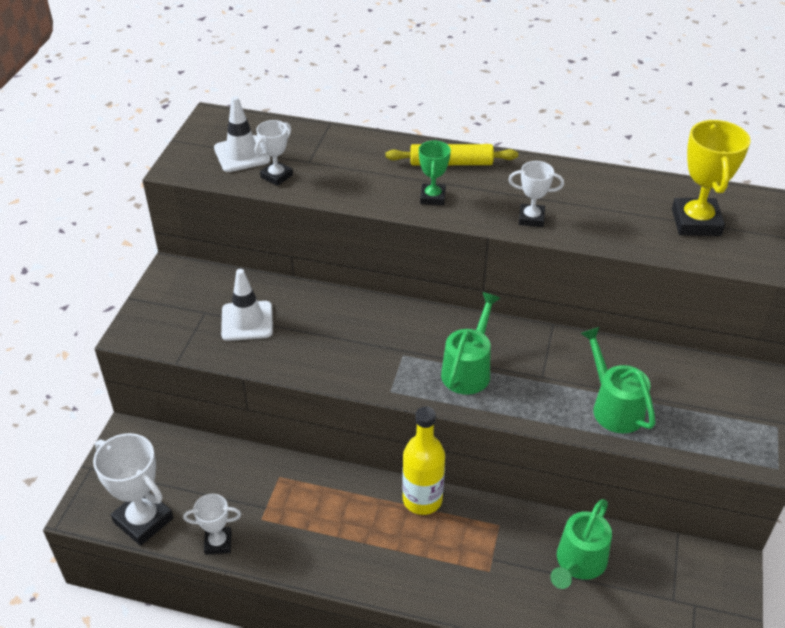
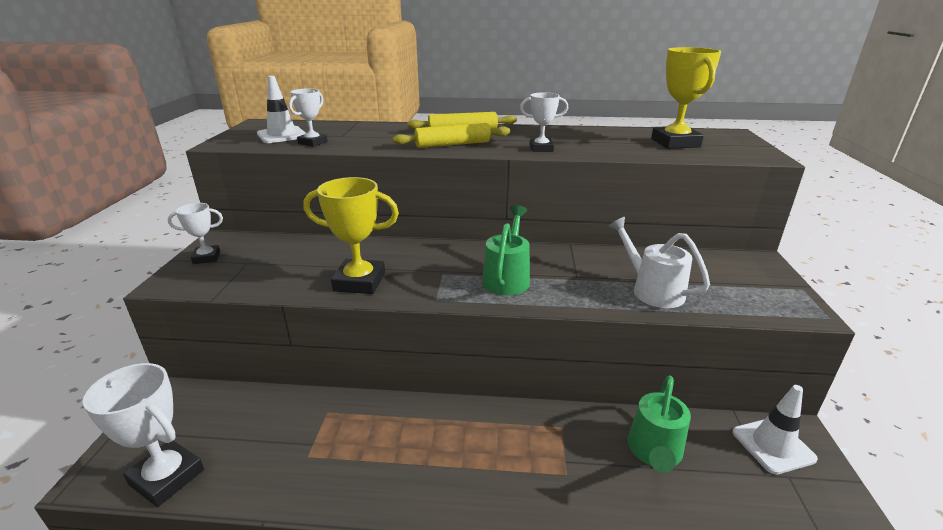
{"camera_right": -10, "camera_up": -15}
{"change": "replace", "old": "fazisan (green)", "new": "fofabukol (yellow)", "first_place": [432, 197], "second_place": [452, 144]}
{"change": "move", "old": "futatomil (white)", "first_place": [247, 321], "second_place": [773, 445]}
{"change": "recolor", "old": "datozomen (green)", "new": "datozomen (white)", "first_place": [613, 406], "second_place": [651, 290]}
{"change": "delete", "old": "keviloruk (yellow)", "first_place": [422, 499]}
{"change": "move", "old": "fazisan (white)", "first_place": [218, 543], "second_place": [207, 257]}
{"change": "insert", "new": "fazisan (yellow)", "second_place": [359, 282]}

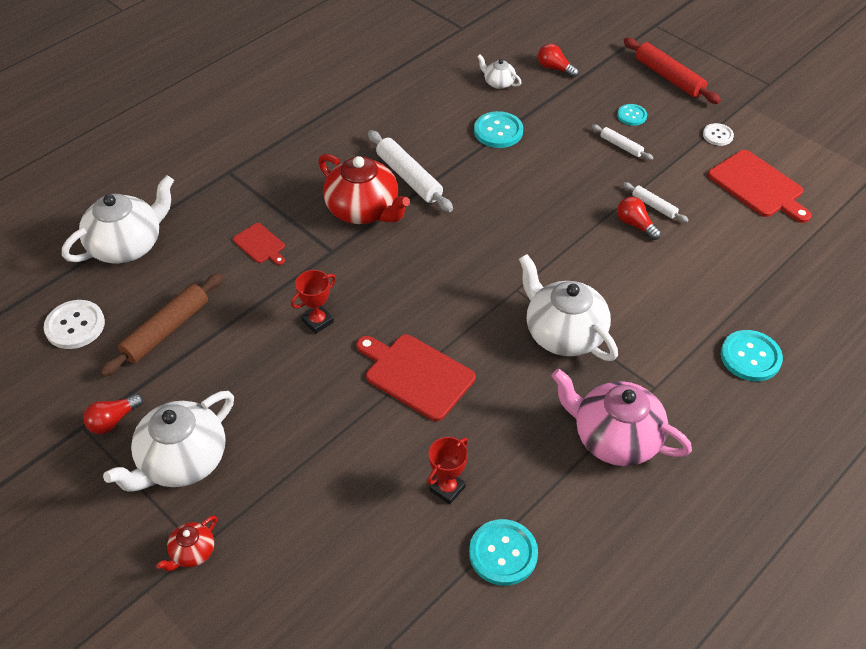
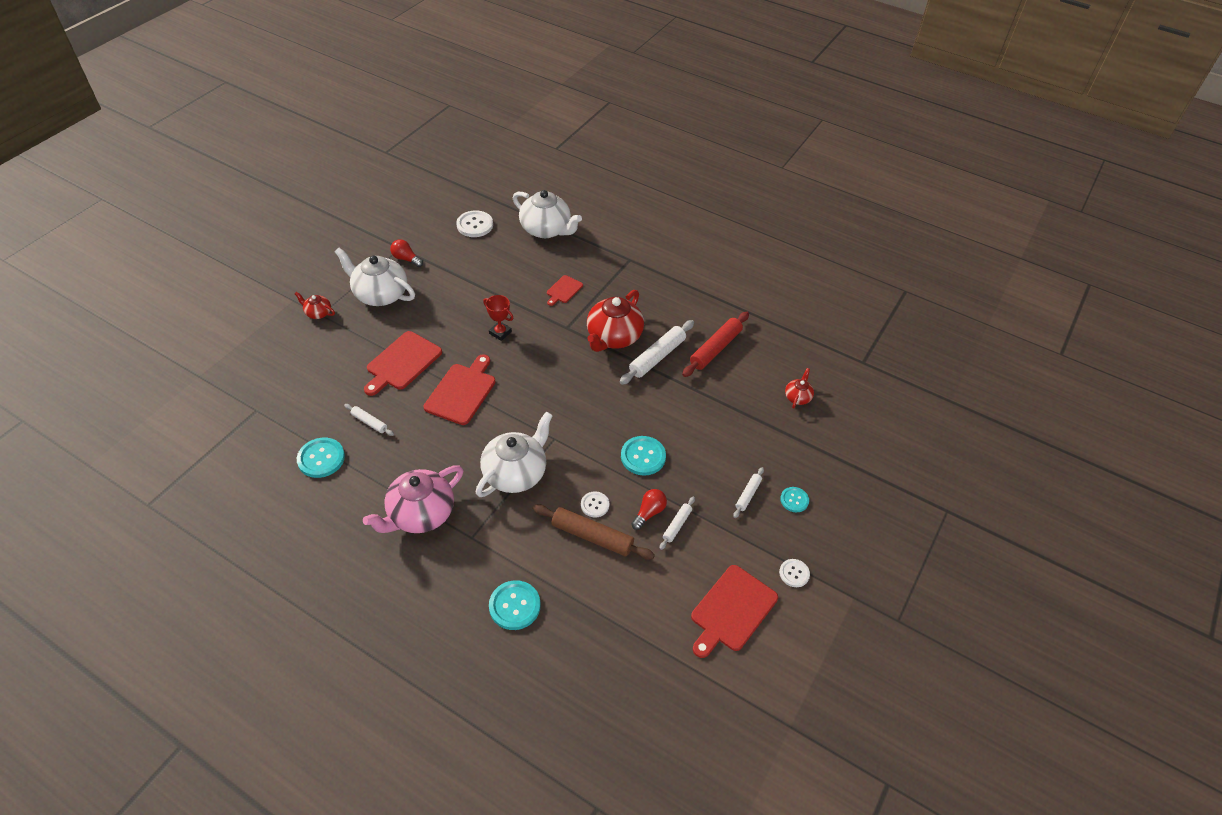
{"camera_right": 75, "camera_up": 0}
{"change": "move", "old": "fofabukol (red)", "first_place": [668, 77], "second_place": [715, 349]}
{"change": "delete", "old": "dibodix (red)", "first_place": [555, 68]}
{"change": "recolor", "old": "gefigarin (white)", "new": "gefigarin (red)", "first_place": [498, 83], "second_place": [797, 397]}
{"change": "move", "old": "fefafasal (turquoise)", "first_place": [498, 131], "second_place": [643, 456]}
{"change": "move", "old": "fofabukol (brown)", "first_place": [166, 330], "second_place": [592, 536]}
{"change": "rotate", "old": "gefigarin (pink)", "first_place": [614, 438], "second_place": [420, 514], "degrees": -150}
{"change": "replace", "old": "fazisan (red)", "new": "fofabukol (white)", "first_place": [447, 488], "second_place": [369, 422]}
{"change": "insert", "new": "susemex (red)", "second_place": [402, 362]}
{"change": "insert", "new": "fefafasal (white)", "second_place": [595, 505]}

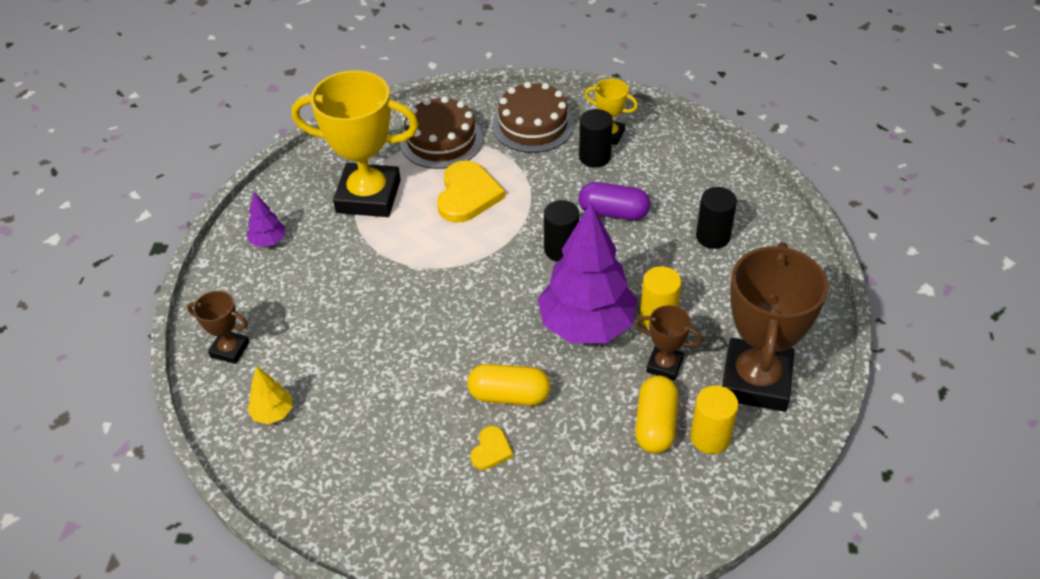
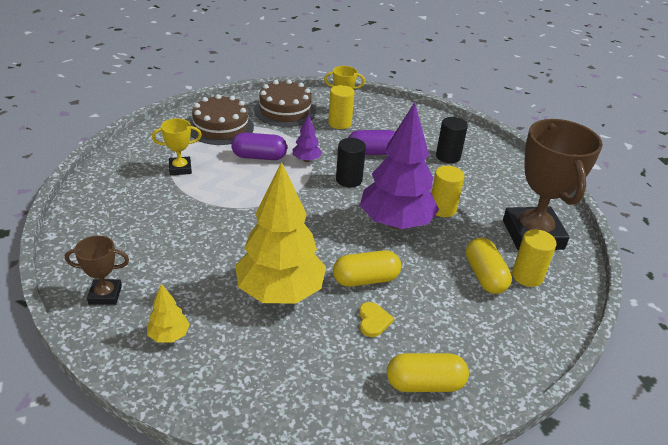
{"camera_right": -25, "camera_up": -10}
{"change": "resize", "old": "fazisan (yellow)", "first_place": [368, 196], "second_place": [180, 169], "factor": 0.47}
{"change": "recolor", "old": "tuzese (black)", "new": "tuzese (yellow)", "first_place": [594, 157], "second_place": [340, 123]}
{"change": "replace", "old": "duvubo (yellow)", "new": "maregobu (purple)", "first_place": [467, 194], "second_place": [259, 157]}
{"change": "move", "old": "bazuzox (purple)", "first_place": [268, 241], "second_place": [306, 160]}
{"change": "delete", "old": "fazisan (brown)", "first_place": [664, 365]}
{"change": "insert", "new": "bazuzox (yellow)", "second_place": [280, 292]}
{"change": "insert", "new": "maregobu (yellow)", "second_place": [424, 384]}

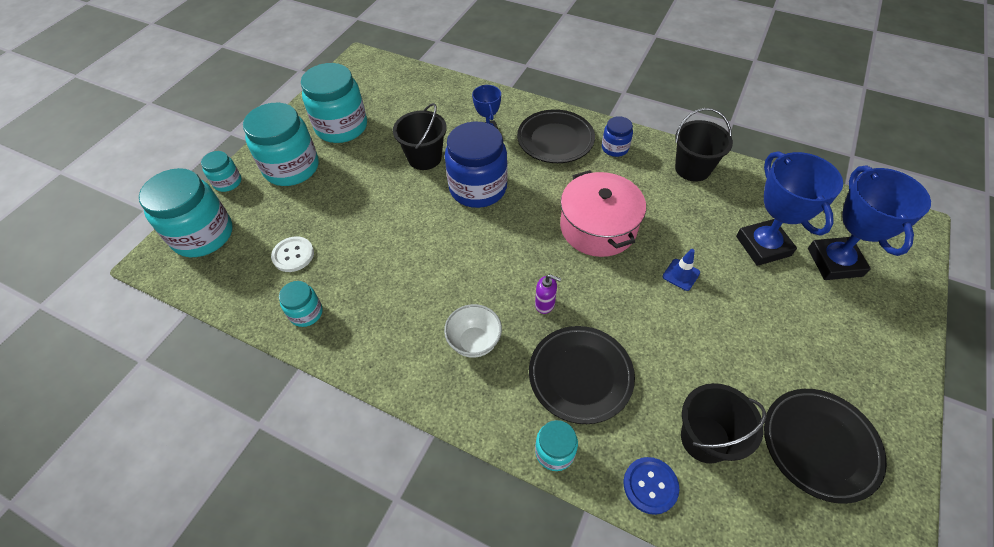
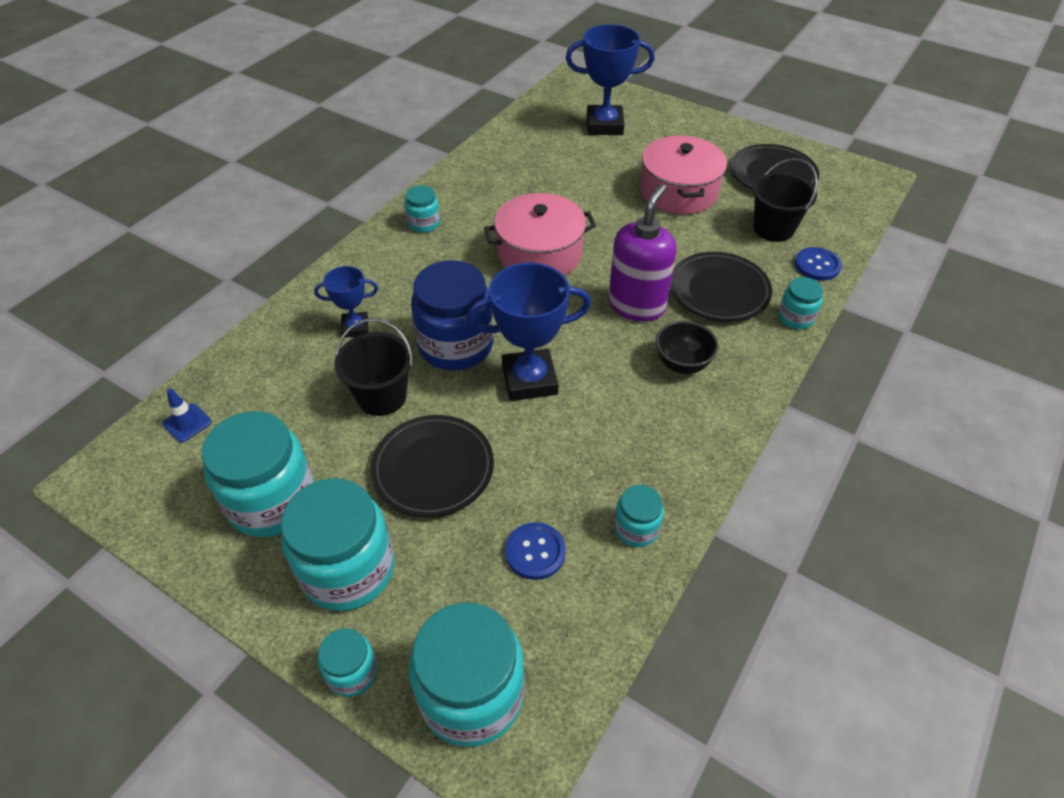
{"camera_right": -85, "camera_up": -5}
{"change": "delete", "old": "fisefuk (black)", "first_place": [692, 168]}
{"change": "move", "old": "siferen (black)", "first_place": [555, 140], "second_place": [433, 469]}
{"change": "recolor", "old": "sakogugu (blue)", "new": "sakogugu (turquoise)", "first_place": [615, 148], "second_place": [424, 223]}
{"change": "move", "old": "fazisan (blue)", "first_place": [763, 246], "second_place": [529, 380]}
{"change": "recolor", "old": "fefafasal (white)", "new": "fefafasal (blue)", "first_place": [293, 255], "second_place": [535, 552]}
{"change": "move", "old": "futatomil (blue)", "first_place": [681, 274], "second_place": [187, 423]}
{"change": "resize", "old": "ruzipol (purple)", "first_place": [545, 304], "second_place": [636, 305], "factor": 2.26}
{"change": "recolor", "old": "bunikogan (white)", "new": "bunikogan (black)", "first_place": [474, 342], "second_place": [682, 364]}
{"change": "insert", "new": "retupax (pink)", "second_place": [678, 191]}

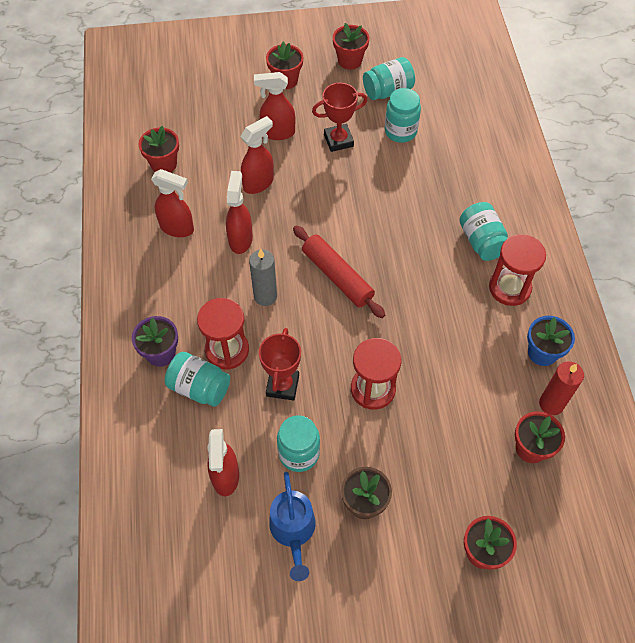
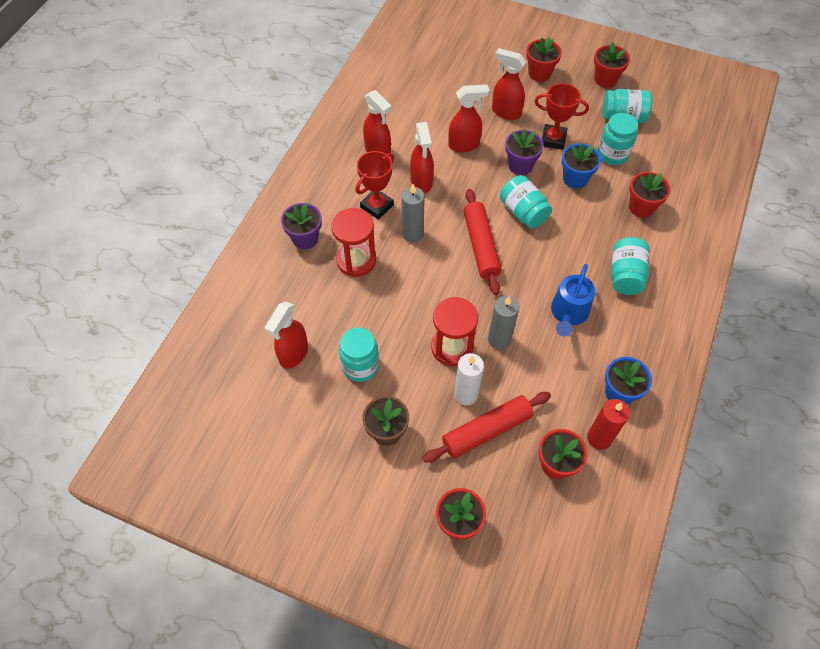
{"camera_right": 30, "camera_up": 0}
{"change": "move", "old": "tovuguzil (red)", "first_place": [164, 164], "second_place": [641, 207]}
{"change": "rotate", "old": "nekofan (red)", "first_place": [240, 239], "second_place": [421, 182], "degrees": 135}
{"change": "delete", "old": "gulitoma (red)", "first_place": [509, 288]}
{"change": "move", "old": "fazisan (red)", "first_place": [282, 385], "second_place": [377, 206]}
{"change": "move", "old": "sakogugu (turquoise)", "first_place": [199, 387], "second_place": [523, 212]}
{"change": "move", "old": "datozomen (blue)", "first_place": [293, 531], "second_place": [568, 314]}
{"change": "insert", "new": "tovuguzil (purple)", "second_place": [520, 165]}
{"change": "insert", "new": "tovuguzil (blue)", "second_place": [575, 179]}
{"change": "insert", "new": "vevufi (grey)", "second_place": [499, 339]}
{"change": "insert", "new": "vevufi (white)", "second_place": [466, 394]}
{"change": "insert", "new": "fofabukol (red)", "second_place": [487, 430]}

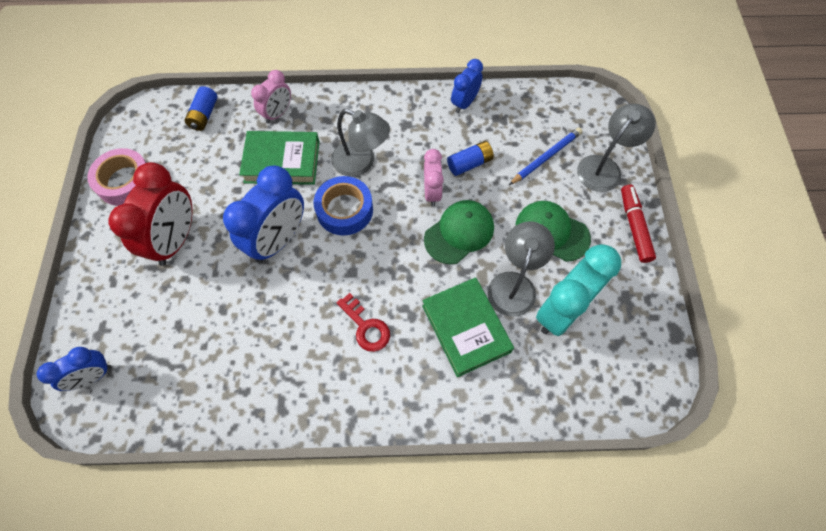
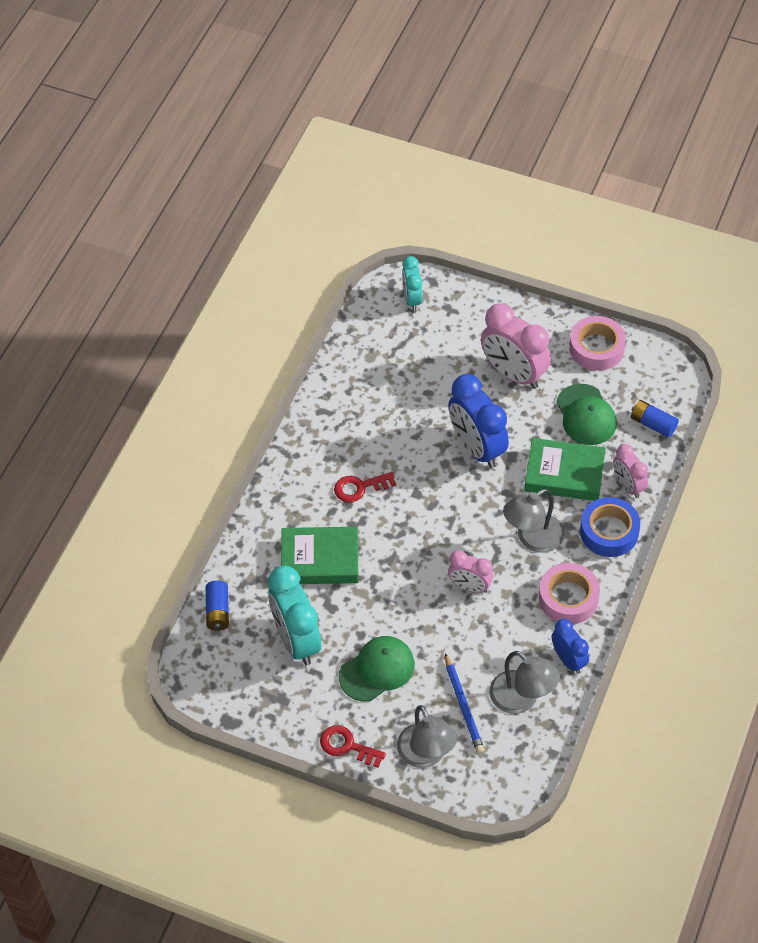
{"camera_right": 115, "camera_up": -10}
{"change": "rotate", "old": "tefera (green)", "first_place": [282, 162], "second_place": [564, 474], "degrees": 75}
{"change": "move", "old": "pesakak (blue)", "first_place": [469, 164], "second_place": [218, 611]}
{"change": "recolor", "old": "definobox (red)", "new": "definobox (pink)", "first_place": [176, 239], "second_place": [514, 374]}
{"change": "move", "old": "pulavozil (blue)", "first_place": [344, 210], "second_place": [609, 532]}
{"change": "replace", "old": "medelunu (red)", "new": "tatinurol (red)", "first_place": [634, 226], "second_place": [347, 746]}
{"change": "move", "old": "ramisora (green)", "first_place": [459, 233], "second_place": [586, 415]}
{"change": "move", "old": "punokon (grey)", "first_place": [514, 284], "second_place": [522, 699]}
{"change": "recolor", "old": "definobox (blue)", "new": "definobox (turquoise)", "first_place": [93, 376], "second_place": [412, 299]}
{"change": "insert", "new": "pulavozil (pink)", "second_place": [568, 598]}

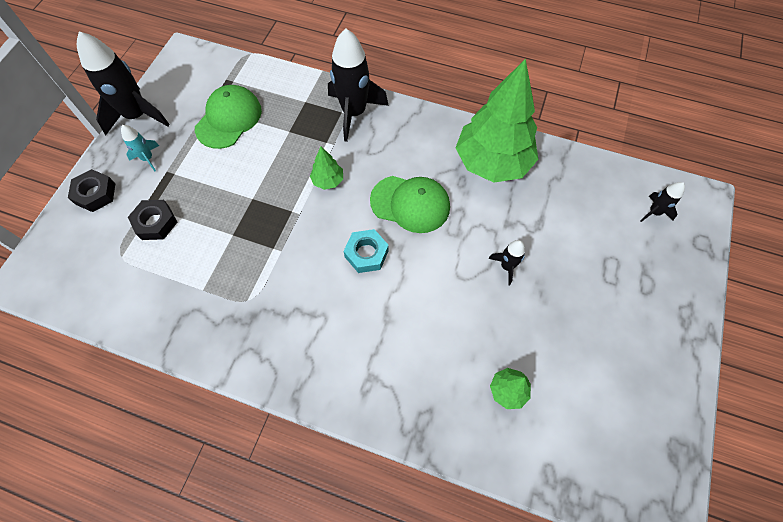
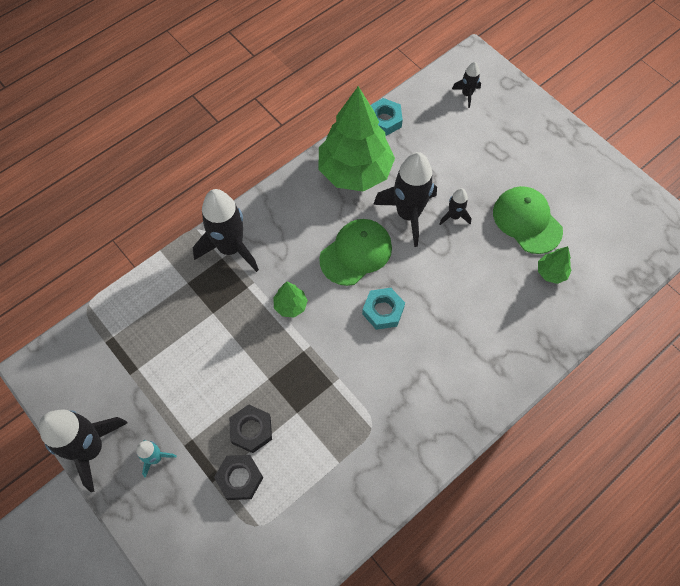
{"camera_right": -60, "camera_up": 0}
{"change": "move", "old": "ramisora (green)", "first_place": [229, 119], "second_place": [527, 221]}
{"change": "move", "old": "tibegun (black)", "first_place": [95, 194], "second_place": [251, 430]}
{"change": "insert", "new": "tibegun (turquoise)", "second_place": [384, 120]}
{"change": "insert", "new": "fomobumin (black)", "second_place": [408, 214]}

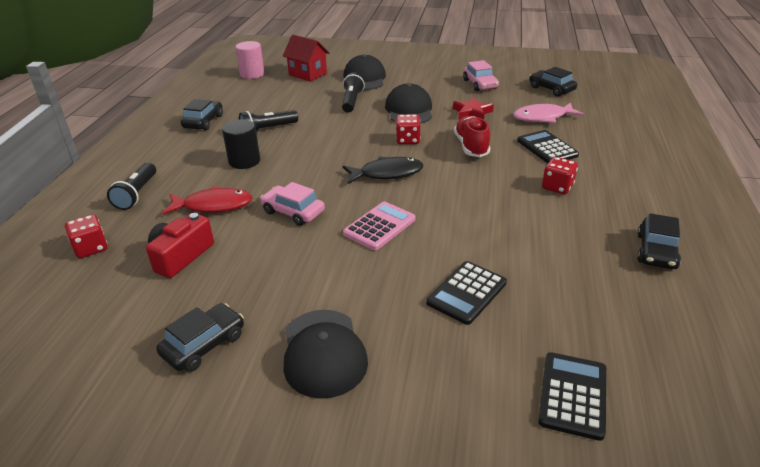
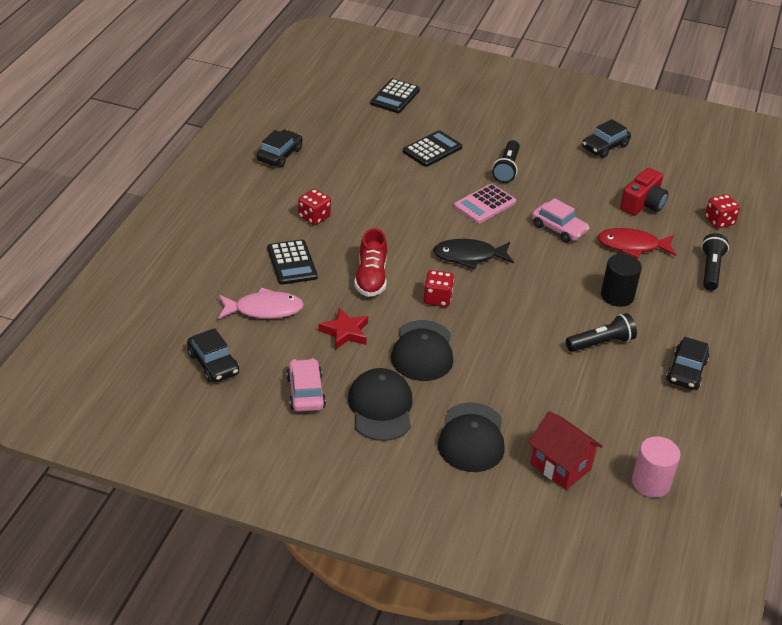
{"camera_right": -175, "camera_up": 5}
{"change": "move", "old": "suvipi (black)", "first_place": [352, 101], "second_place": [506, 169]}
{"change": "move", "old": "ramisora (black)", "first_place": [323, 353], "second_place": [380, 407]}

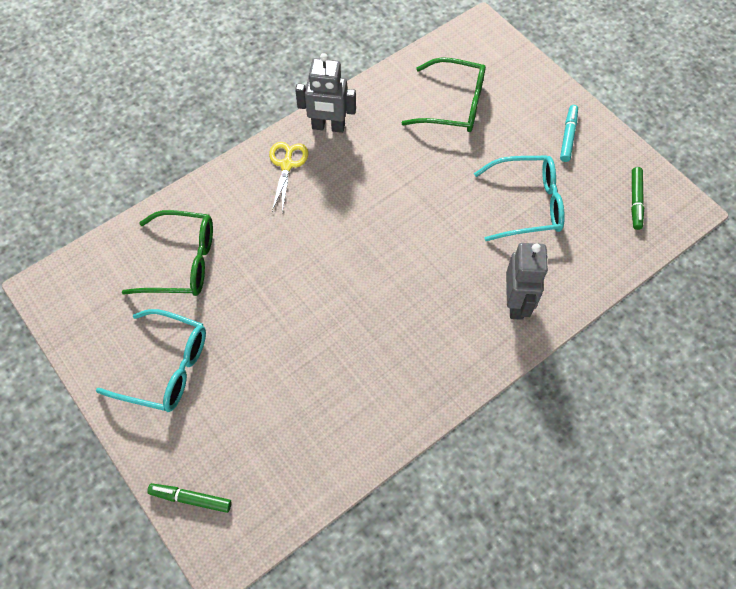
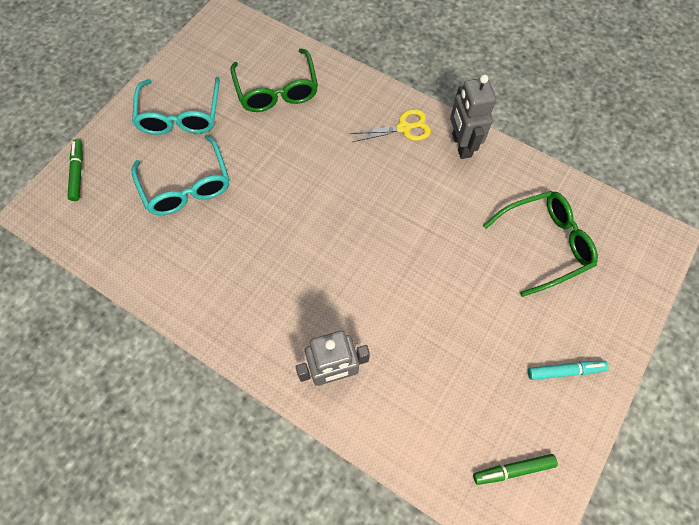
{"camera_right": 70, "camera_up": 5}
{"change": "rotate", "old": "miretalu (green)", "first_place": [454, 105], "second_place": [544, 244], "degrees": -105}
{"change": "move", "old": "miretalu (turquoise)", "first_place": [527, 204], "second_place": [187, 186]}

